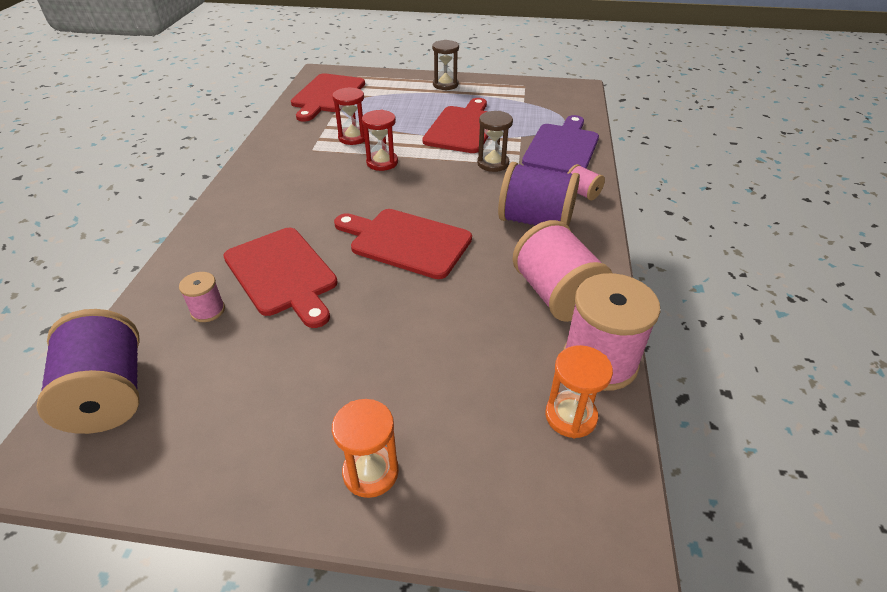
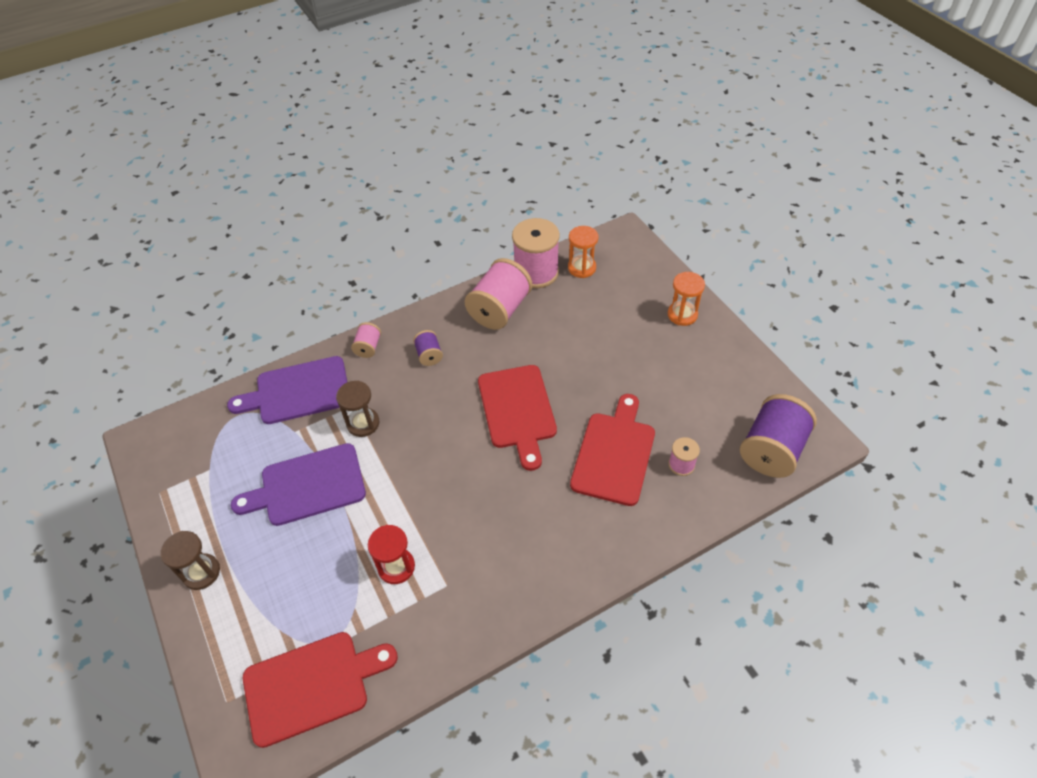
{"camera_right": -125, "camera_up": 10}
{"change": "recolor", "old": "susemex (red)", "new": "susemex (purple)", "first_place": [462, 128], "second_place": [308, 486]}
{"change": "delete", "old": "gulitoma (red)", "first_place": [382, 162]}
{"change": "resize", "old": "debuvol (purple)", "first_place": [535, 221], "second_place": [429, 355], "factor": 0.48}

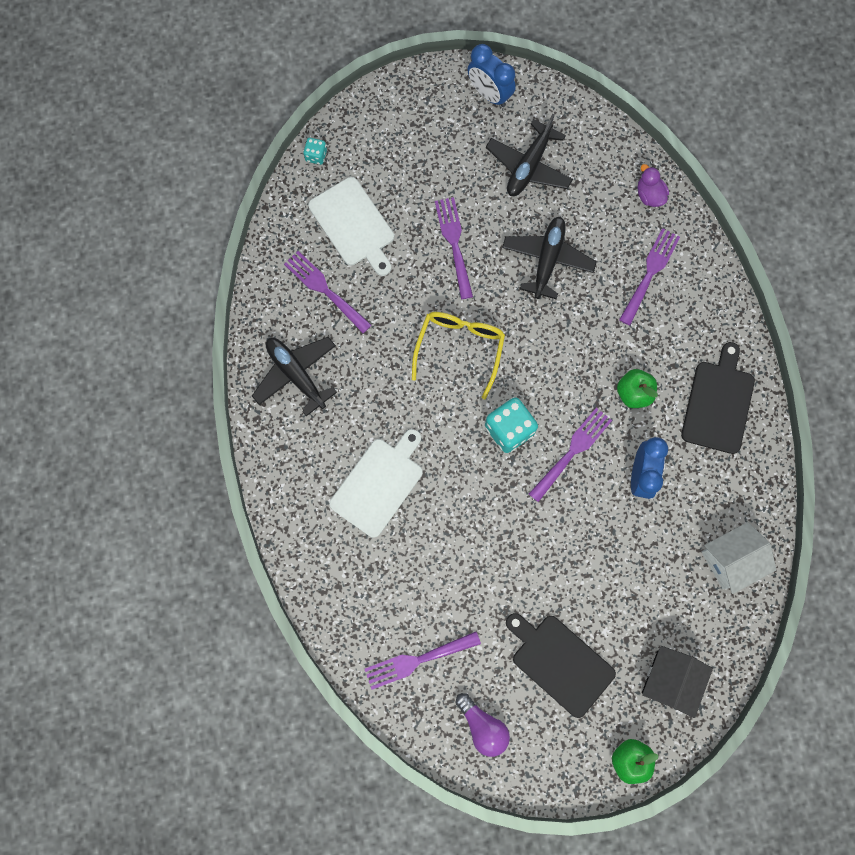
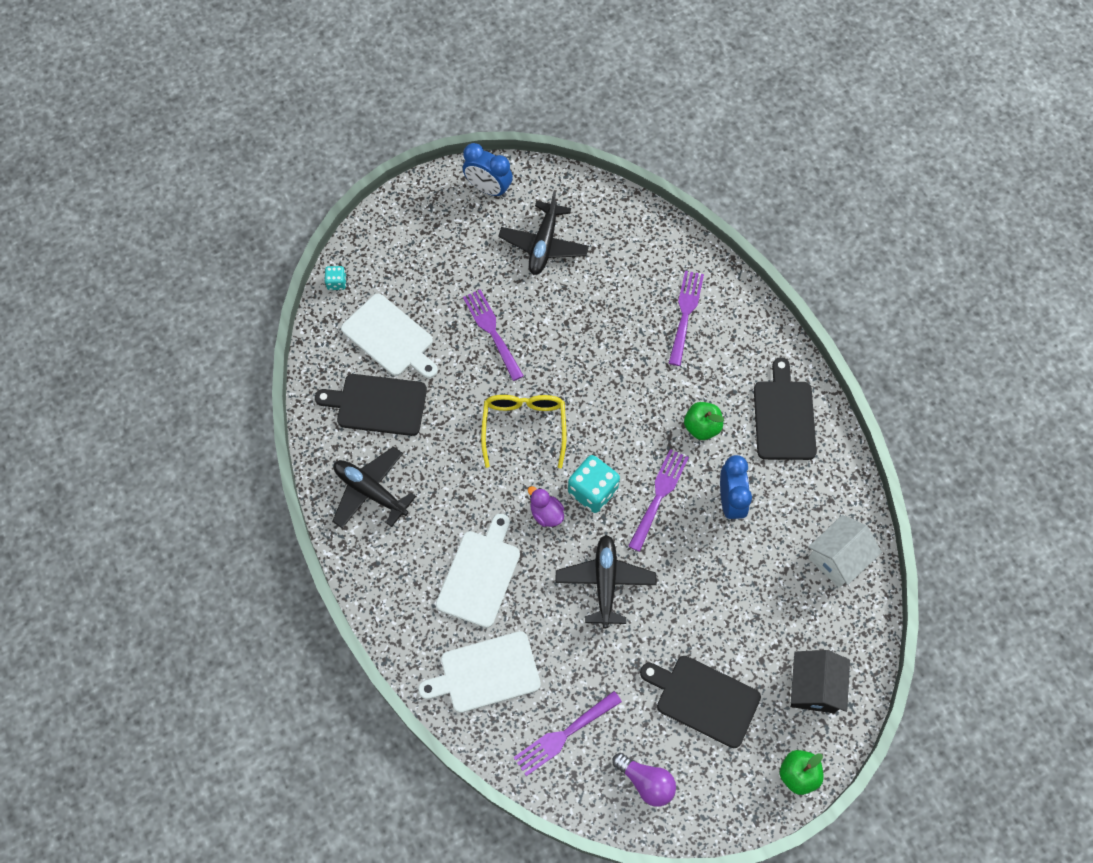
{"camera_right": -15, "camera_up": -10}
{"change": "move", "old": "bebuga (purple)", "first_place": [649, 195], "second_place": [546, 513]}
{"change": "move", "old": "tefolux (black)", "first_place": [547, 260], "second_place": [605, 582]}
{"change": "replace", "old": "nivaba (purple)", "new": "susemex (black)", "first_place": [324, 289], "second_place": [377, 404]}
{"change": "insert", "new": "susemex (white)", "second_place": [486, 673]}

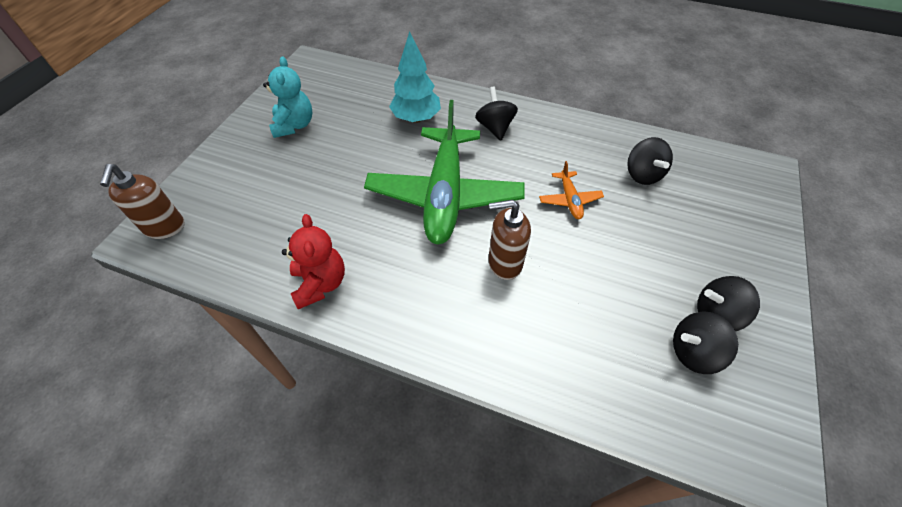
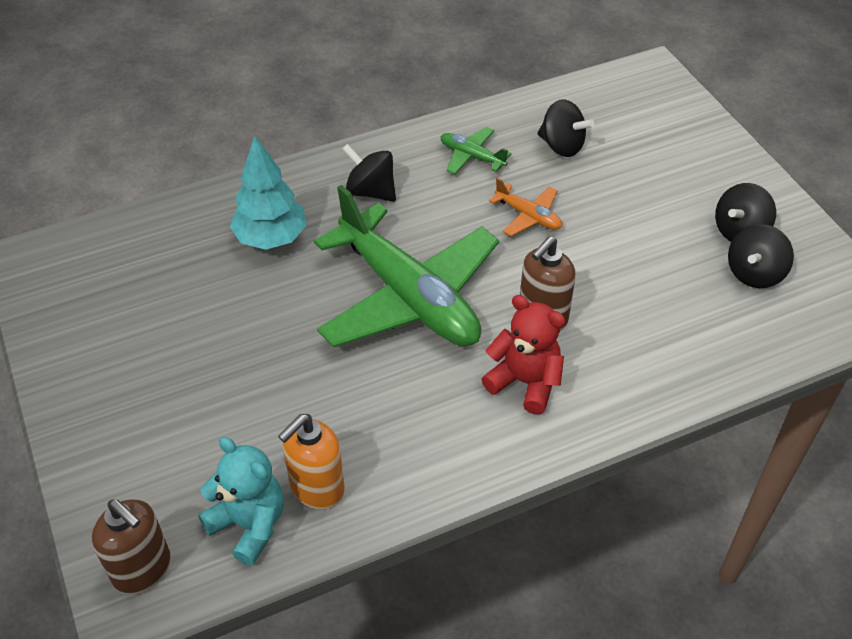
{"camera_right": -45, "camera_up": -5}
{"change": "move", "old": "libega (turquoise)", "first_place": [294, 125], "second_place": [249, 524]}
{"change": "move", "old": "libega (red)", "first_place": [320, 284], "second_place": [525, 382]}
{"change": "insert", "new": "tefolux (green)", "second_place": [472, 156]}
{"change": "insert", "new": "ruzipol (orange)", "second_place": [317, 488]}

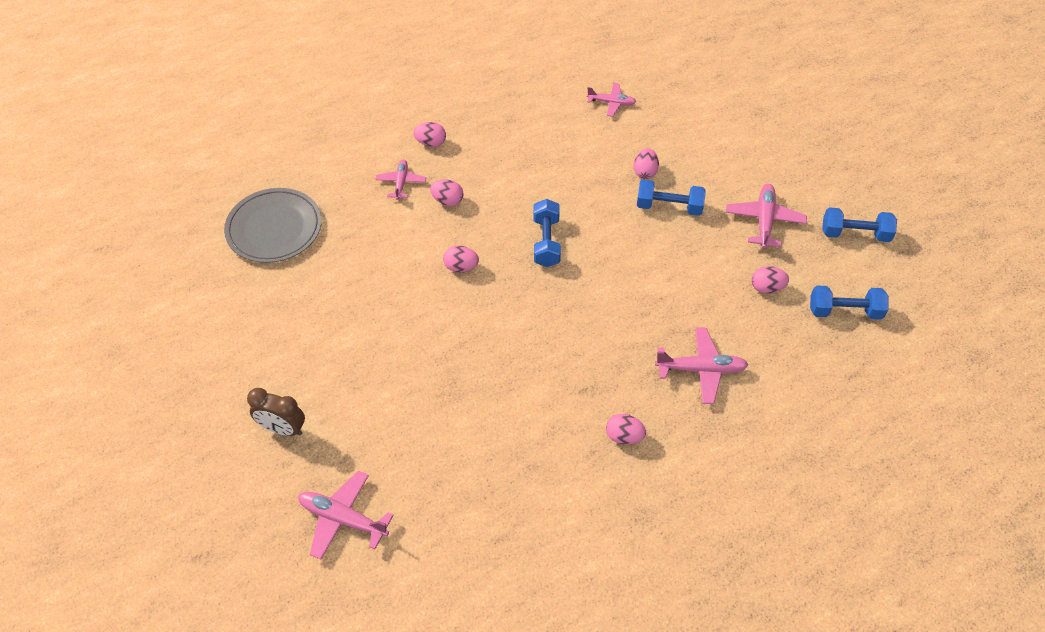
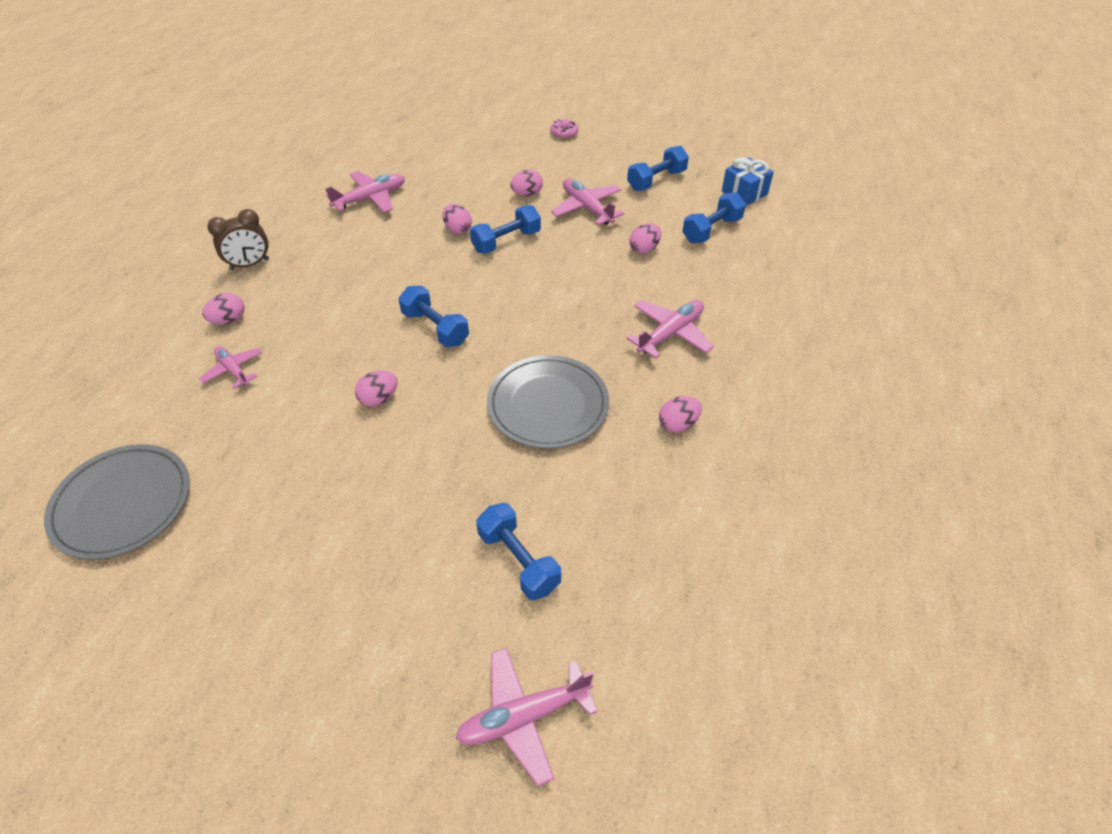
{"camera_right": -45, "camera_up": -5}
{"change": "resize", "old": "tefolux (pink)", "first_place": [611, 103], "second_place": [371, 198], "factor": 1.54}
{"change": "move", "old": "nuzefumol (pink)", "first_place": [447, 201], "second_place": [527, 194]}
{"change": "move", "old": "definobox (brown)", "first_place": [283, 429], "second_place": [249, 264]}
{"change": "insert", "new": "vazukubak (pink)", "second_place": [564, 133]}
{"change": "insert", "new": "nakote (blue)", "second_place": [744, 193]}
{"change": "insert", "new": "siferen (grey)", "second_place": [548, 405]}
{"change": "insert", "new": "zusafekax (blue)", "second_place": [519, 561]}

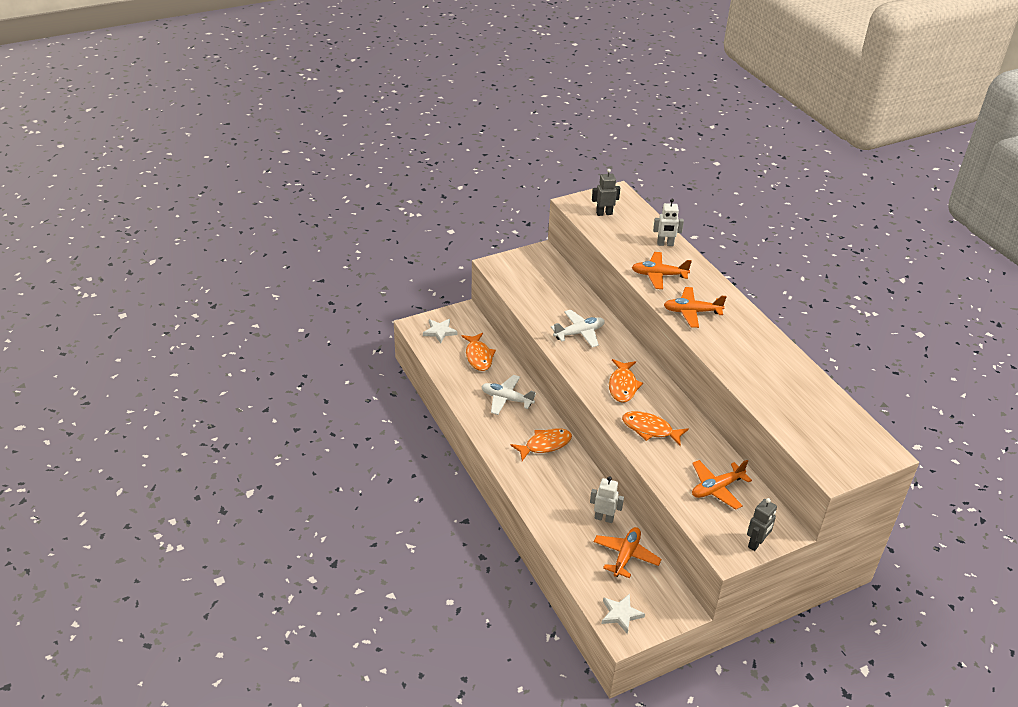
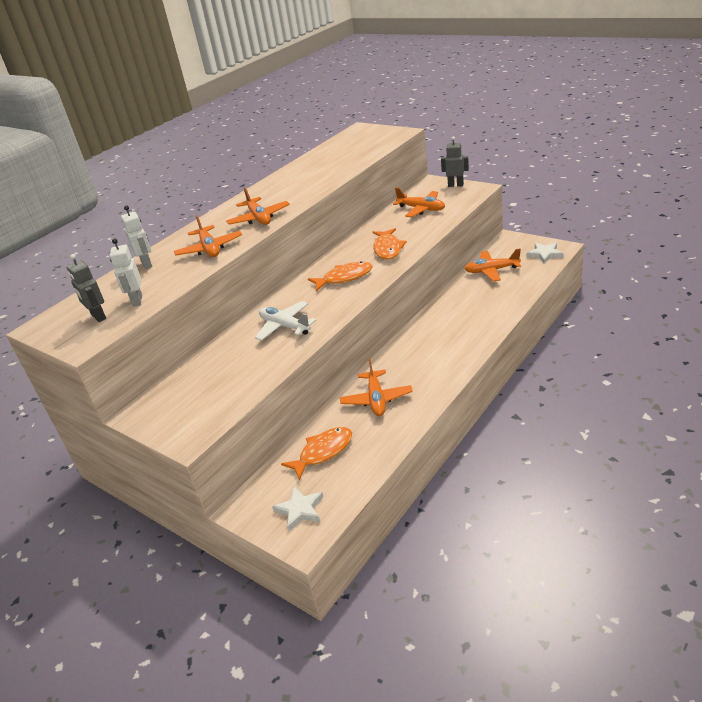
{"camera_right": -110, "camera_up": -5}
{"change": "recolor", "old": "tefolux (white)", "new": "tefolux (orange)", "first_place": [506, 399], "second_place": [376, 399]}
{"change": "delete", "old": "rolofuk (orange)", "first_place": [545, 445]}
{"change": "move", "old": "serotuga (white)", "first_place": [604, 518], "second_place": [137, 301]}

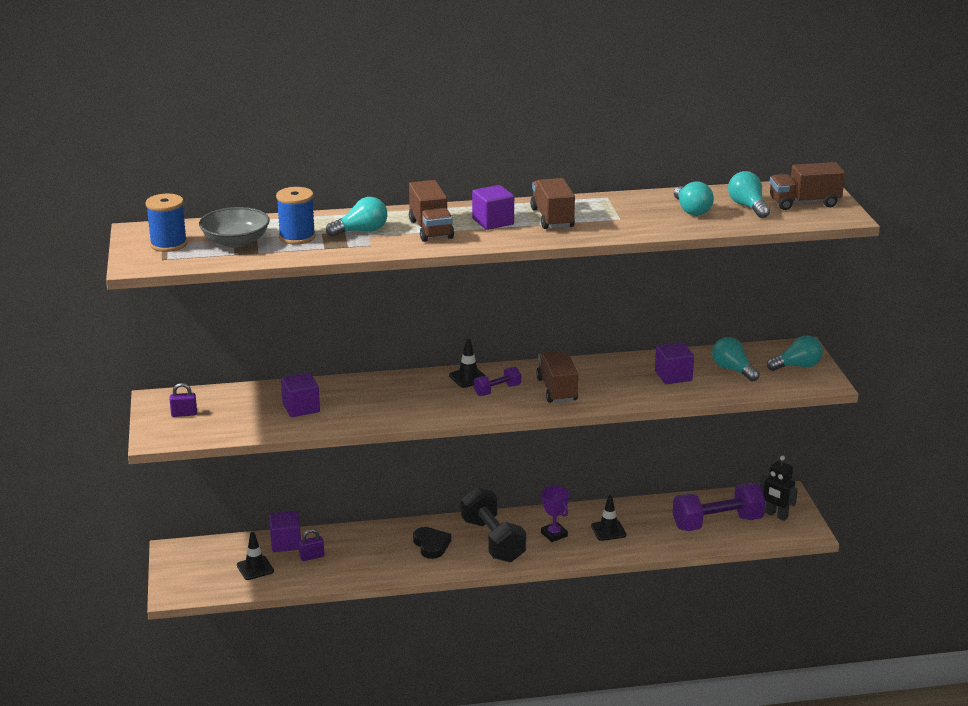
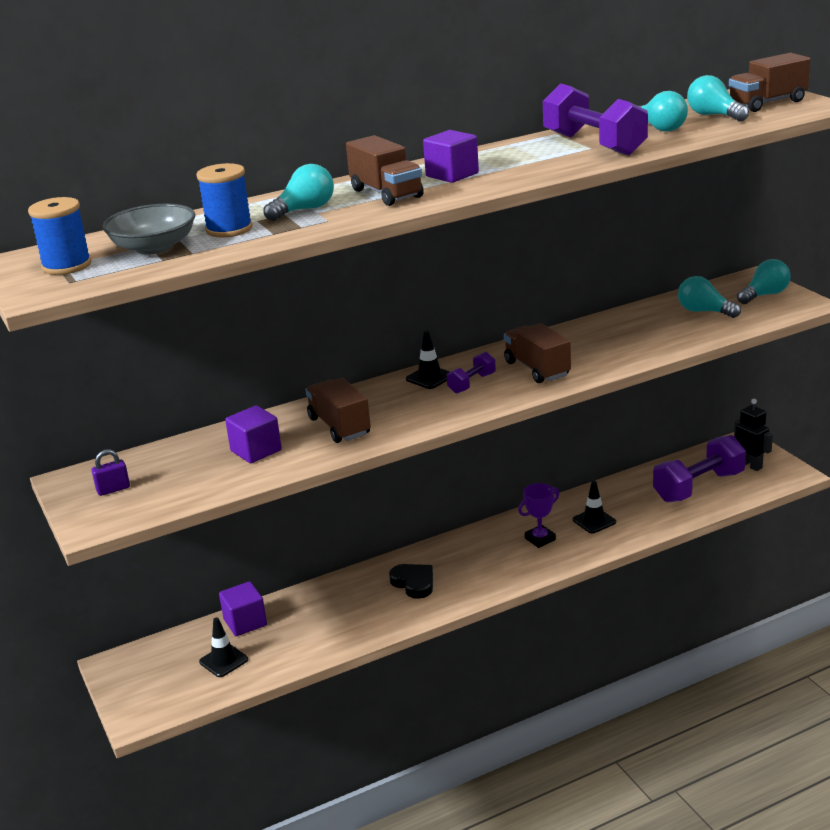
{"camera_right": -15, "camera_up": 0}
{"change": "move", "old": "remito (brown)", "first_place": [552, 218], "second_place": [339, 426]}
{"change": "delete", "old": "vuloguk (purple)", "first_place": [673, 376]}
{"change": "rotate", "old": "serotuga (black)", "first_place": [776, 515], "second_place": [750, 465], "degrees": -150}
{"change": "rotate", "old": "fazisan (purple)", "first_place": [554, 534], "second_place": [540, 539], "degrees": -75}
{"change": "delete", "old": "zusafekax (black)", "first_place": [493, 541]}
{"change": "delete", "old": "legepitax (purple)", "first_place": [312, 557]}
{"change": "insert", "new": "zusafekax (purple)", "second_place": [594, 144]}

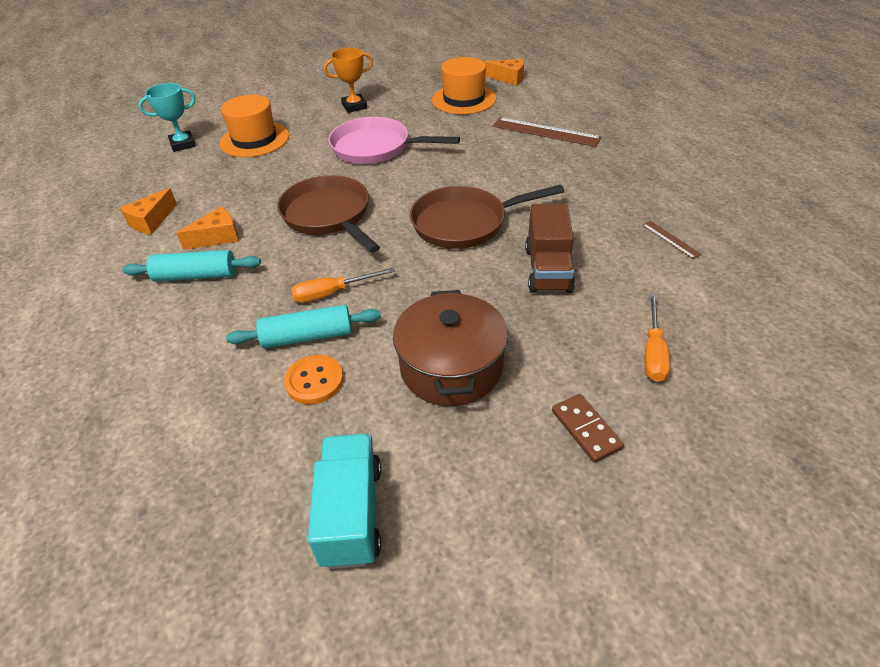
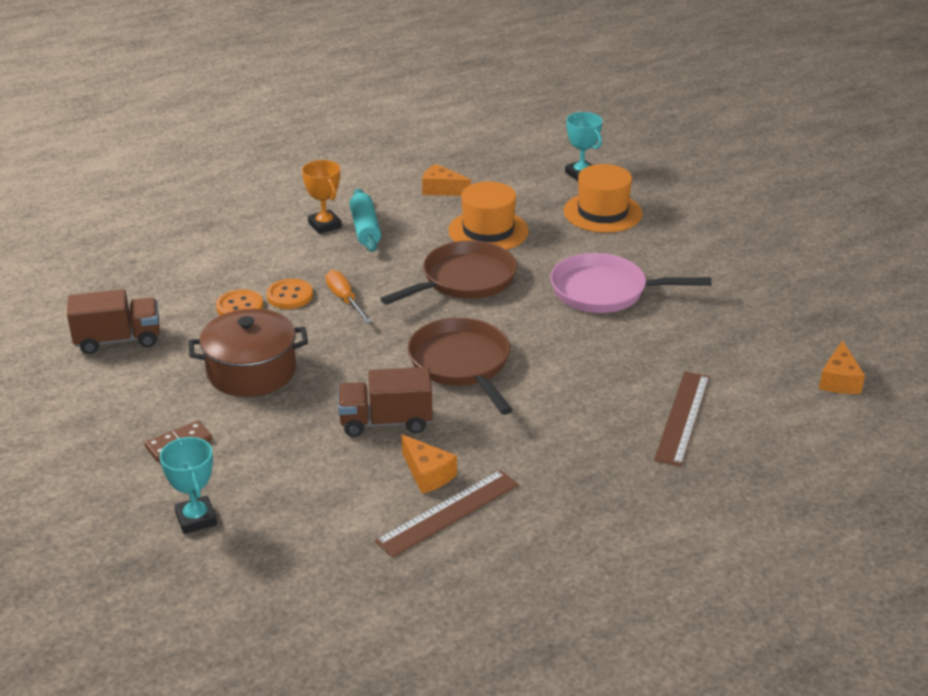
{"camera_right": 80, "camera_up": -10}
{"change": "move", "old": "fazisan (orange)", "first_place": [354, 106], "second_place": [325, 225]}
{"change": "move", "old": "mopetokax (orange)", "first_place": [464, 99], "second_place": [488, 231]}
{"change": "rotate", "old": "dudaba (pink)", "first_place": [376, 148], "second_place": [605, 291], "degrees": -90}
{"change": "move", "old": "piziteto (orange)", "first_place": [217, 237], "second_place": [427, 474]}
{"change": "resize", "old": "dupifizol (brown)", "first_place": [670, 239], "second_place": [448, 513], "factor": 2.03}
{"change": "delete", "old": "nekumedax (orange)", "first_place": [653, 352]}
{"change": "replace", "old": "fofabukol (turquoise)", "new": "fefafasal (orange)", "first_place": [307, 336], "second_place": [290, 296]}
{"change": "recolor", "old": "remito (turquoise)", "new": "remito (brown)", "first_place": [351, 513], "second_place": [118, 340]}
{"change": "insert", "new": "fazisan (turquoise)", "second_place": [196, 519]}

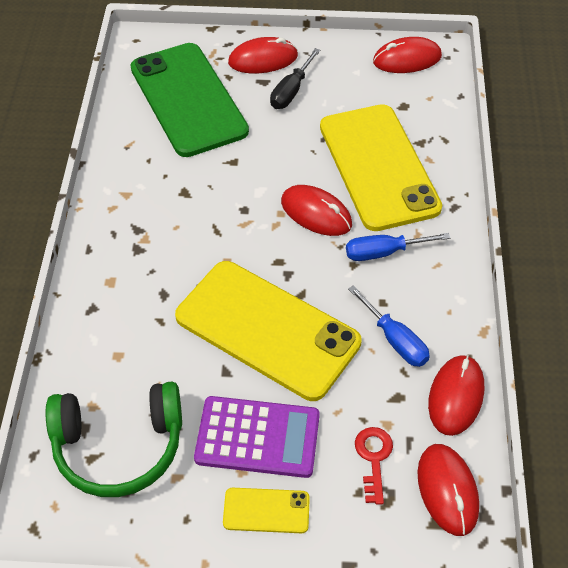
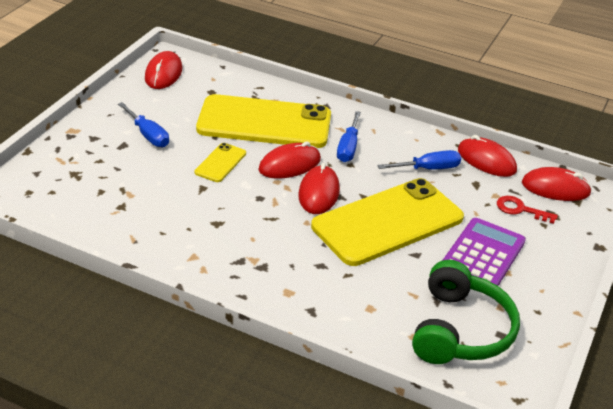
{"camera_right": -70, "camera_up": -15}
{"change": "move", "old": "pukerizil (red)", "first_place": [263, 59], "second_place": [319, 193]}
{"change": "delete", "old": "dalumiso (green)", "first_place": [188, 99]}
{"change": "recolor", "old": "nekumedax (black)", "new": "nekumedax (blue)", "first_place": [291, 91], "second_place": [148, 135]}
{"change": "move", "old": "dalumiso (yellow)", "first_place": [266, 511], "second_place": [220, 163]}

